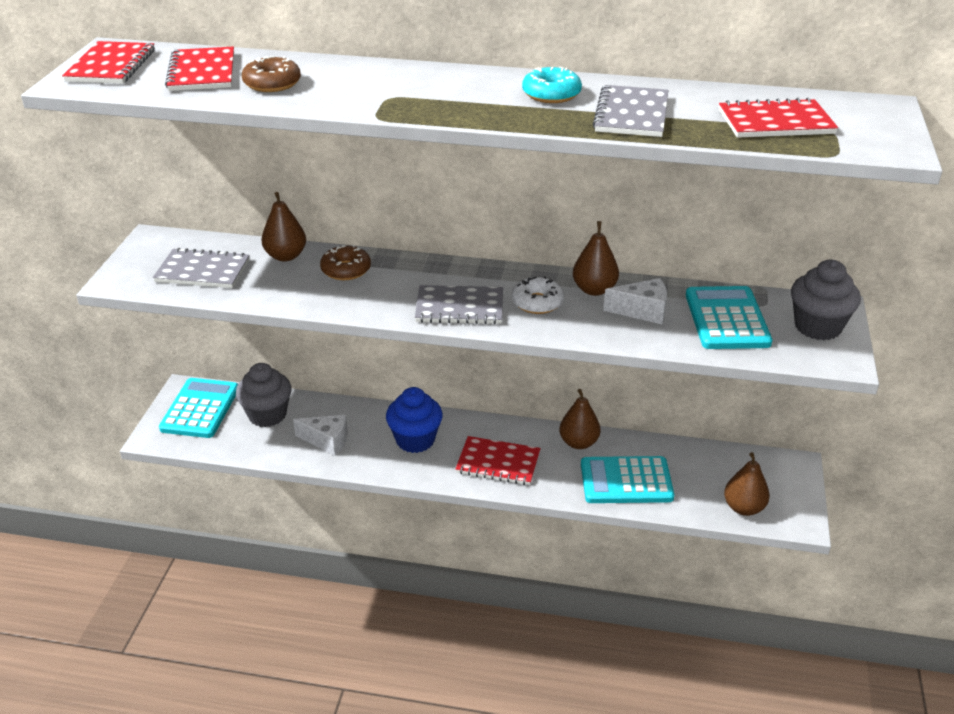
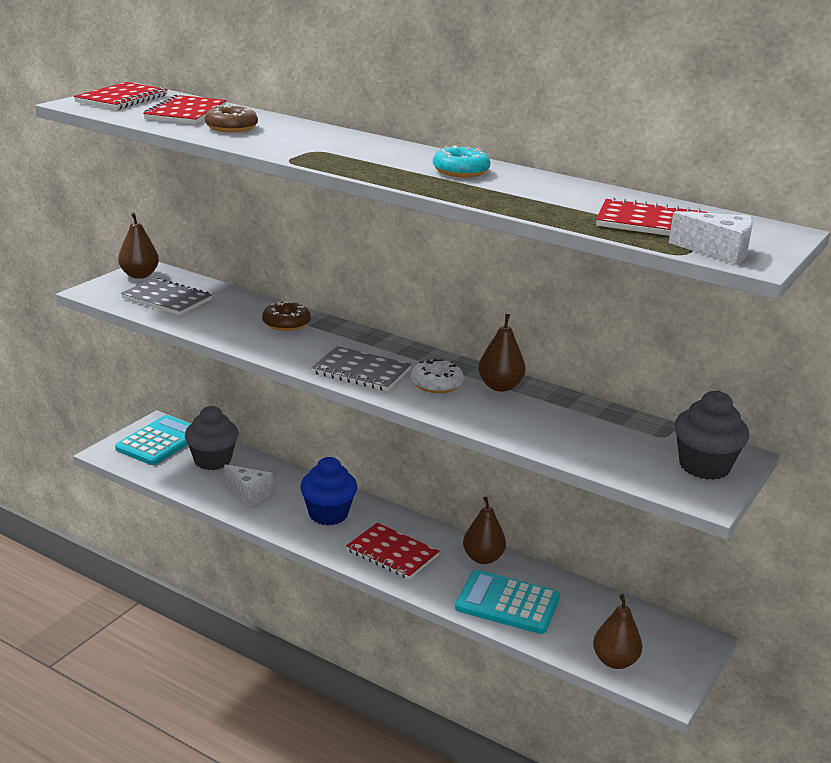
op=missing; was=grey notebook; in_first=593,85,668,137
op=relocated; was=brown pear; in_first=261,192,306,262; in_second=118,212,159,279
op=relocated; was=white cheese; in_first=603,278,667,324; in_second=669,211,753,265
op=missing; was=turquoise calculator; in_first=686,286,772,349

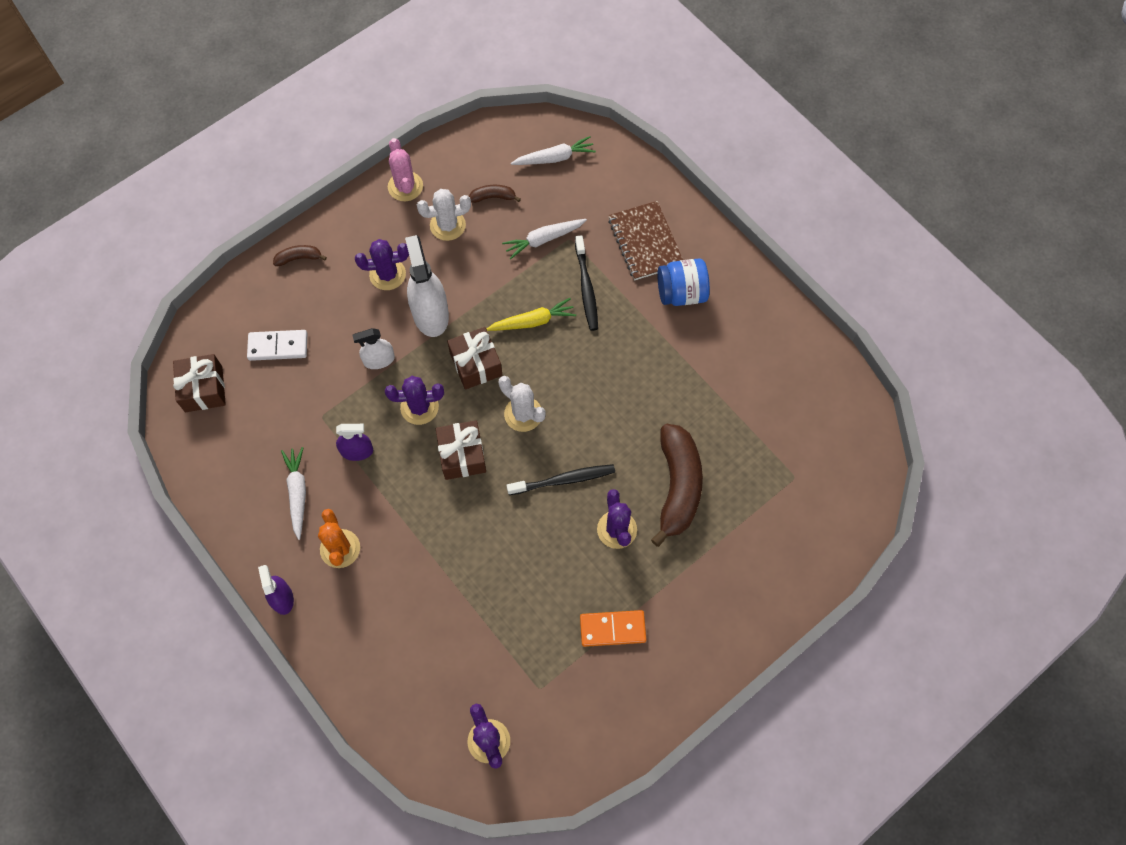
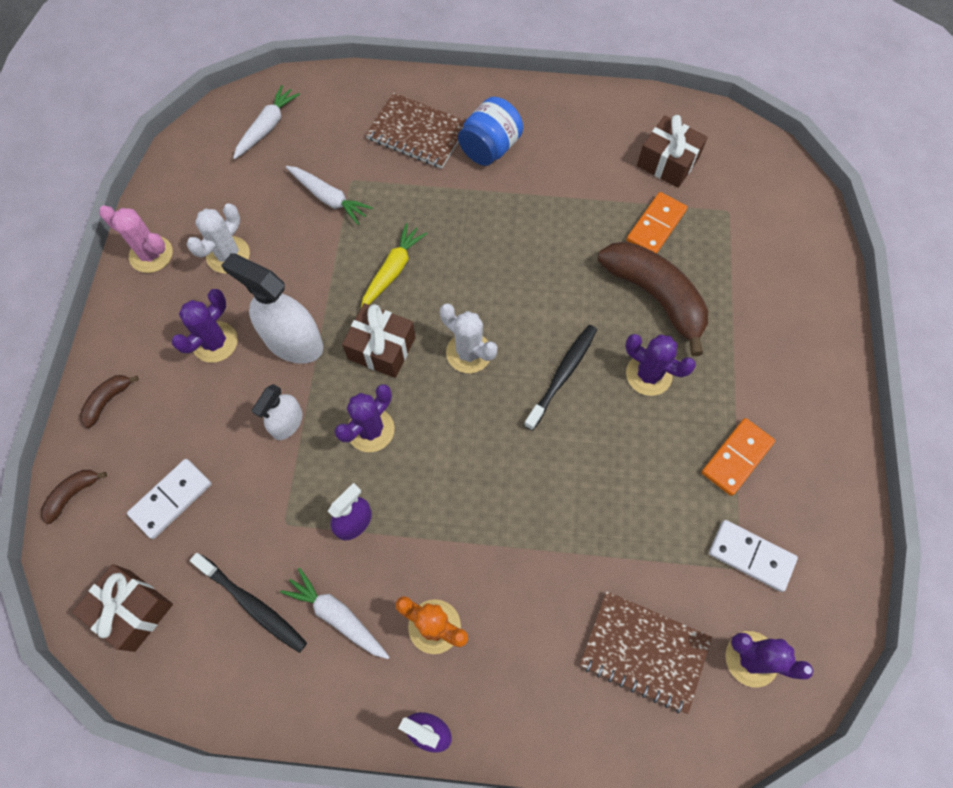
op=relocated; was=brown banana; in_first=469,185,521,203; in_second=41,470,107,524
op=spun; was=white carrot; in_first=502,219,587,259; in_second=286,166,373,225; clockwise=-75
op=relocated; was=black toothbrush; in_first=575,235,598,331; in_second=190,553,307,653
op=spun; was=white cactus; in_first=498,376,546,432; in_second=440,303,497,373; clockwise=45
op=relocated; was=brown gift; in_first=436,420,486,480; in_second=637,115,708,188
op=appeared; now=orange domino; in_second=626,192,687,253
op=appeared; now=white domino; in_second=709,520,798,592
op=appeared; now=brown notebook; in_second=580,591,712,714

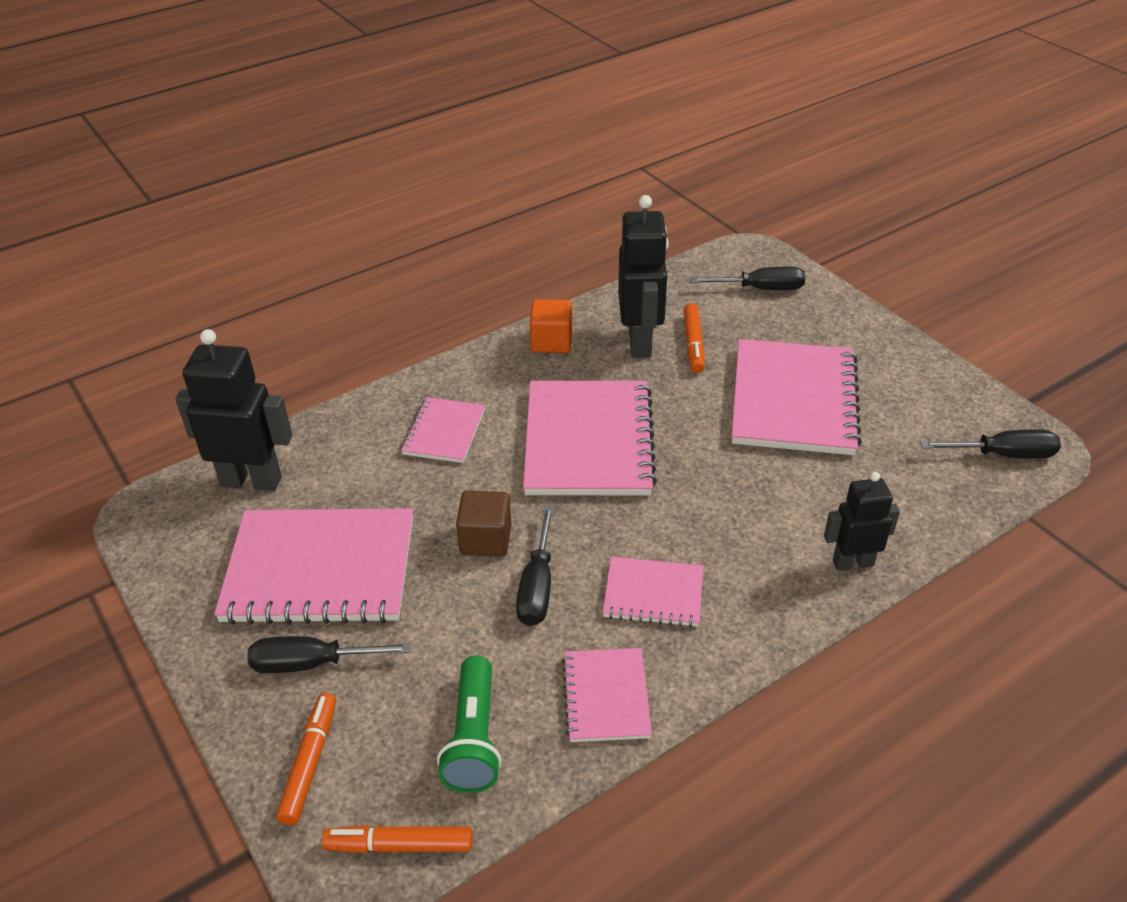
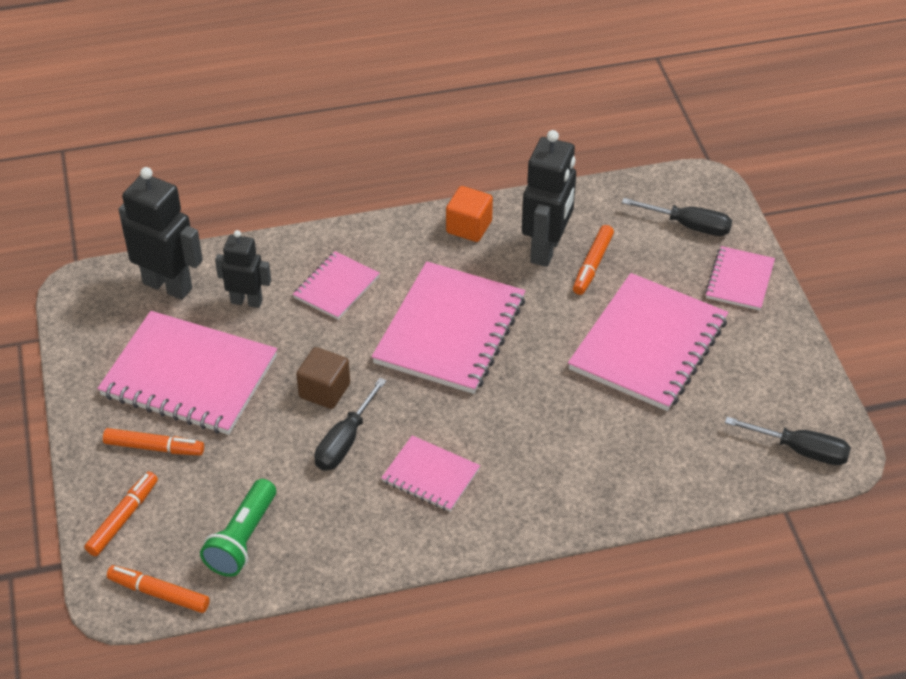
op=relocated; was=black robot; in_first=824,472,900,571; in_second=215,230,271,308
op=exchanged; was=black screwdriver; now=orange marker; in_first=247,636,411,673; in_second=103,428,204,455
op=relocated; was=pink notebook; in_first=562,648,652,742; in_second=705,246,775,311

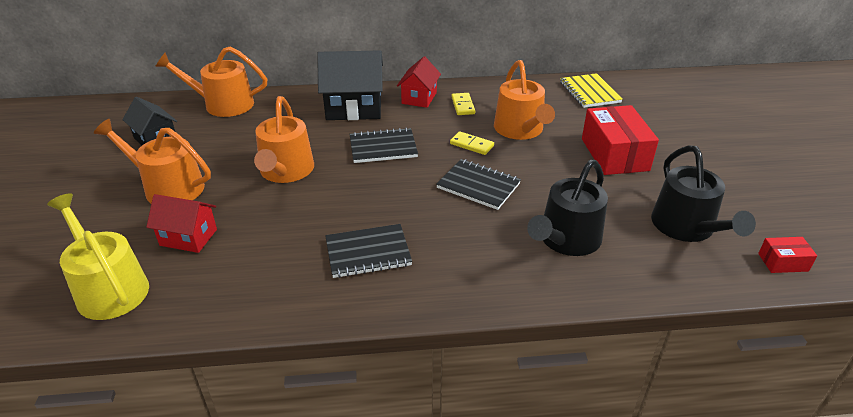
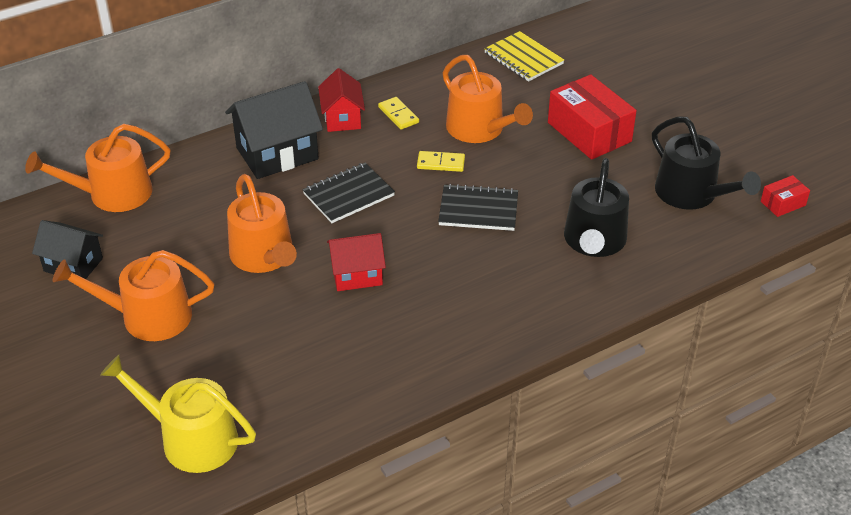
op=relocated; was=red house; in_first=146,194,217,253; in_second=327,233,386,291
op=missing; was=black notebook; in_first=325,224,412,278

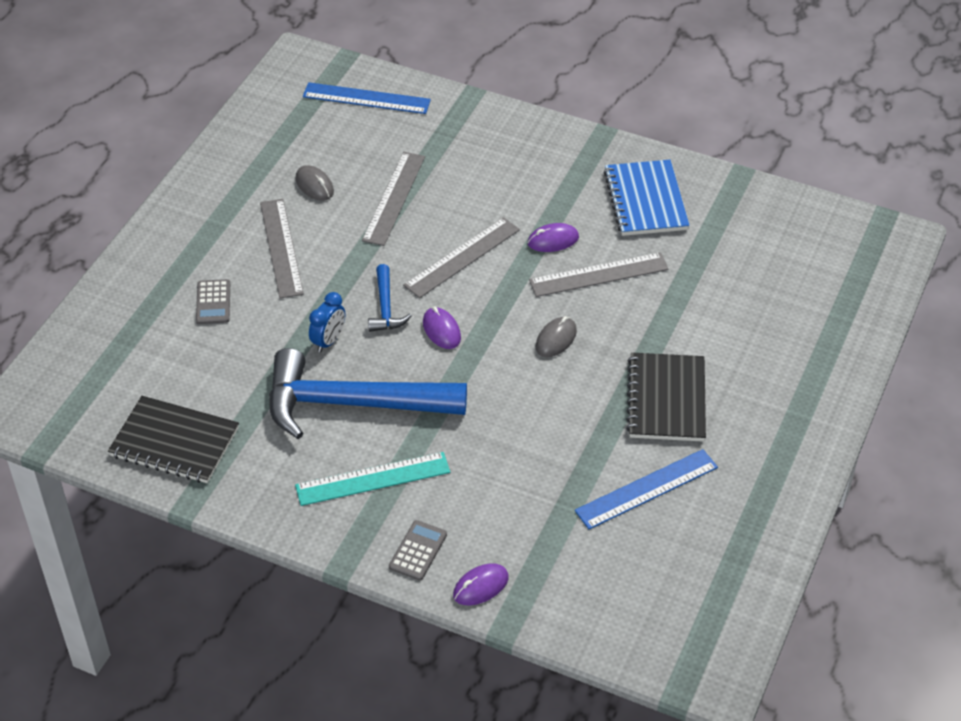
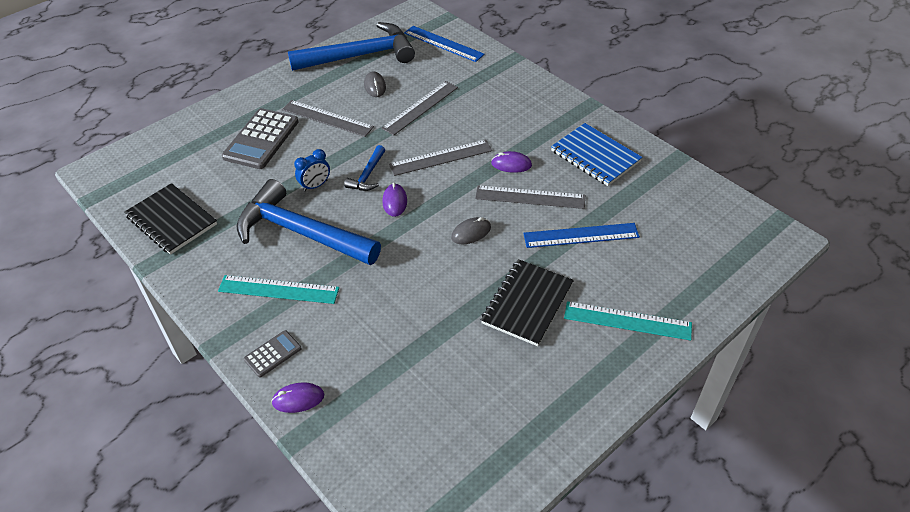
op=spun; was=blue notebook; in_first=604,160,690,236; in_second=551,123,642,186; clockwise=-60
op=spun; was=grey ruler; in_first=260,199,304,298; in_second=282,100,374,137; clockwise=-75
op=size; was=grey calculator; in_first=196,279,230,324; in_second=222,108,298,169; ratio=1.96
op=relocated; was=blue ruler; in_first=575,449,718,529; in_second=523,223,640,248
op=appeared; now=blue hammer; in_second=288,22,415,71
op=appeared; now=turquoise ruler; in_second=564,301,692,341

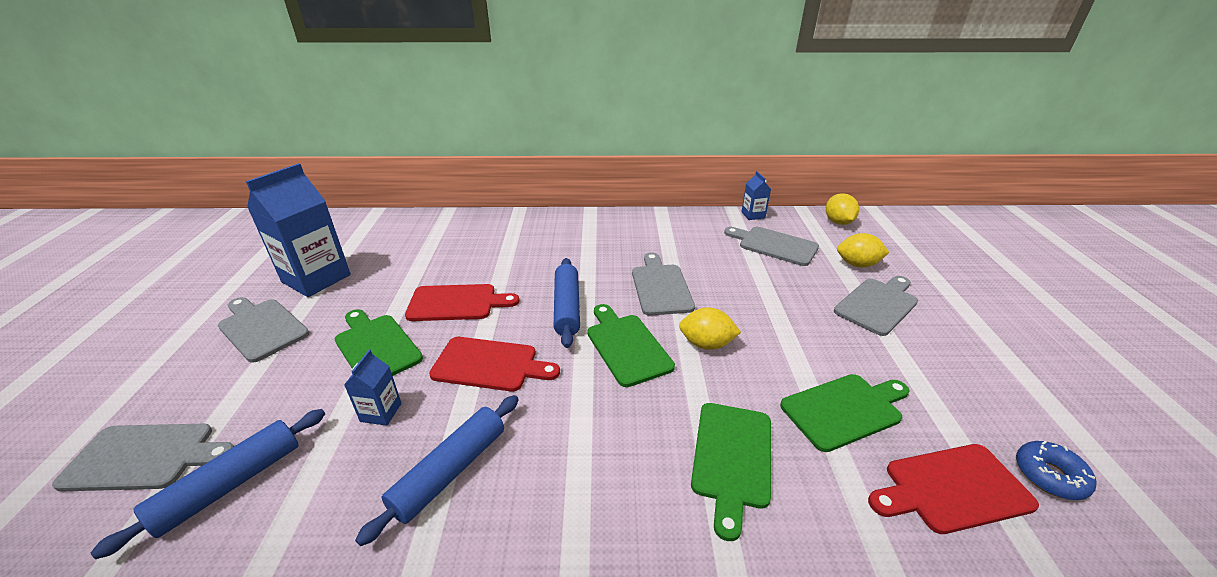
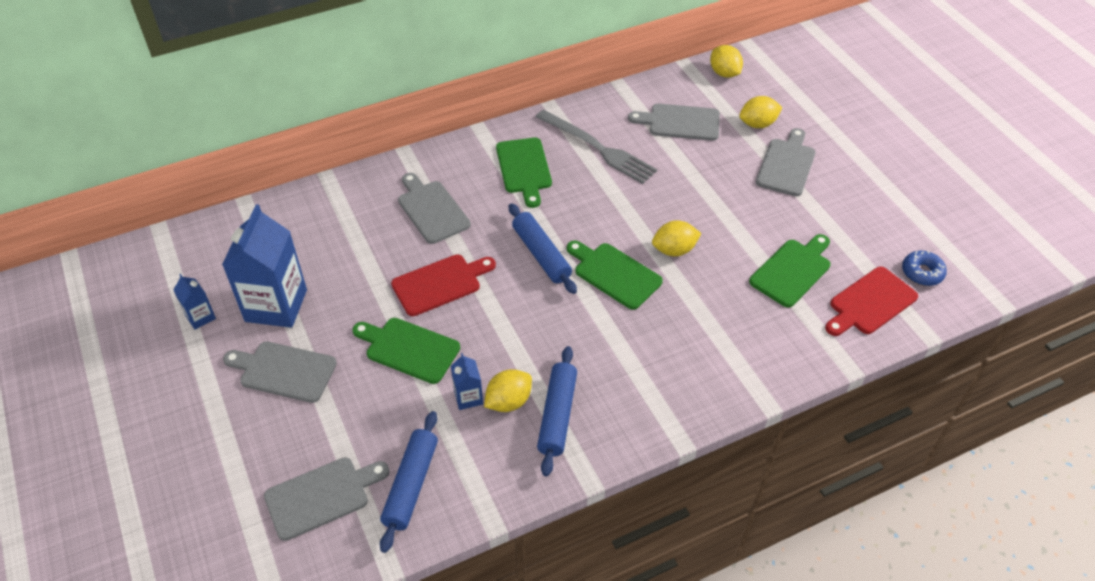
op=relocated; was=blue carton; in_first=741,171,771,220; in_second=173,274,216,330
op=relocated; was=grey cutting board; in_first=632,253,695,316; in_second=398,173,471,244
op=missing; was=red cutting board; in_first=429,337,560,392
op=relocated; was=green cutting board; in_first=691,403,771,541; in_second=496,138,552,208
op=appeared; now=grey fork; in_second=536,110,657,184
op=appeared; now=yellow lemon; in_second=484,369,532,412

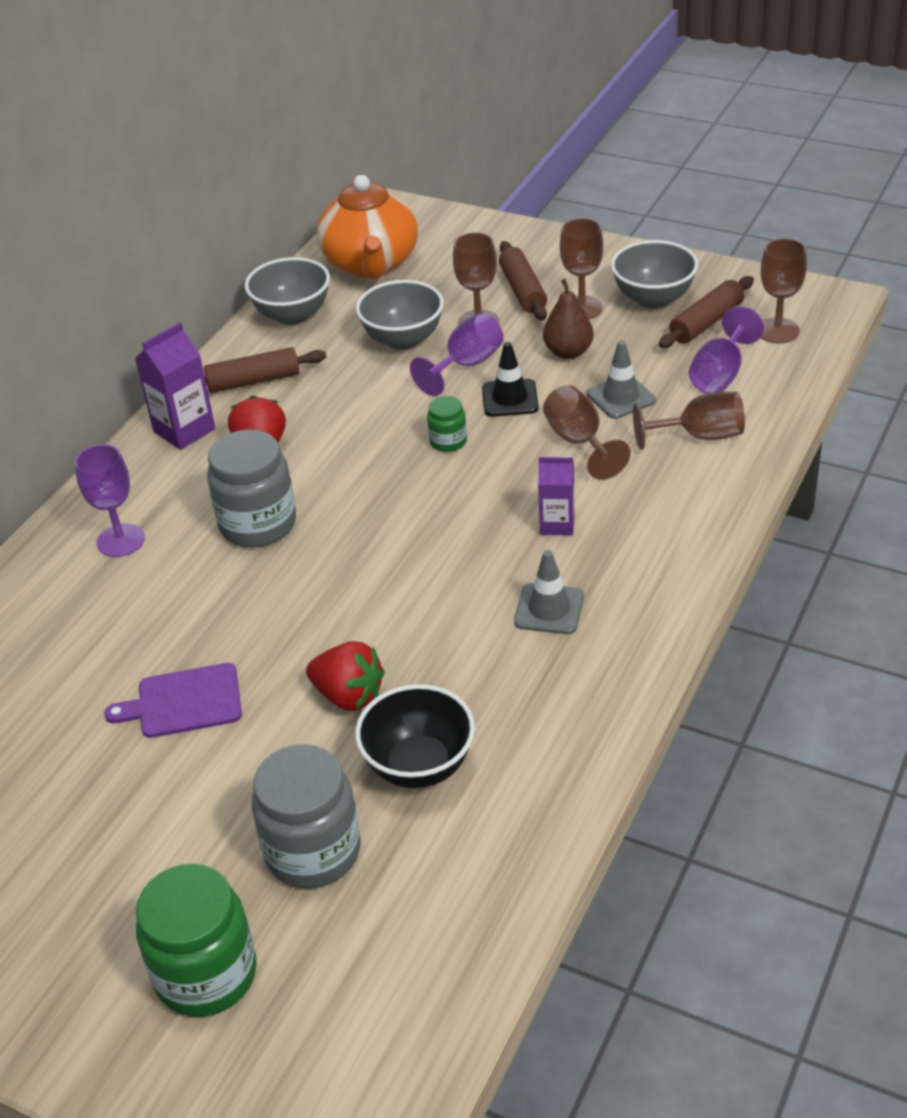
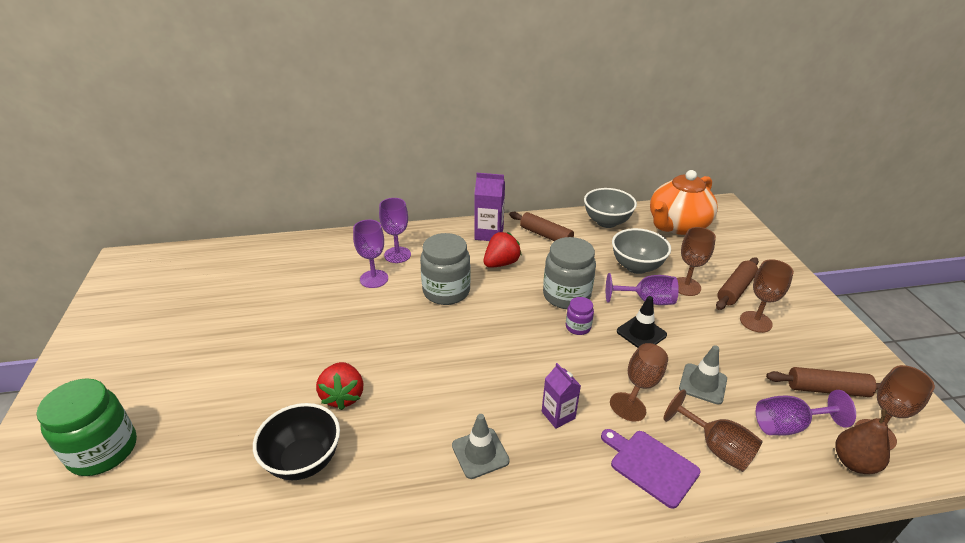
op=missing; was=grey bowl; in_first=611,240,698,309
op=relocated; was=brown pear; in_first=543,279,594,359; in_second=835,409,890,474
op=colour; was=green jar; now=purple jar; in_first=427,396,467,452; in_second=566,297,594,335
op=relocated; was=purple cutting board; in_first=104,663,242,738; in_second=601,429,700,509
op=relocated; was=grey jar; in_first=252,744,360,889; in_second=543,237,596,309
op=appeared; now=purple goblet; in_second=353,220,388,288

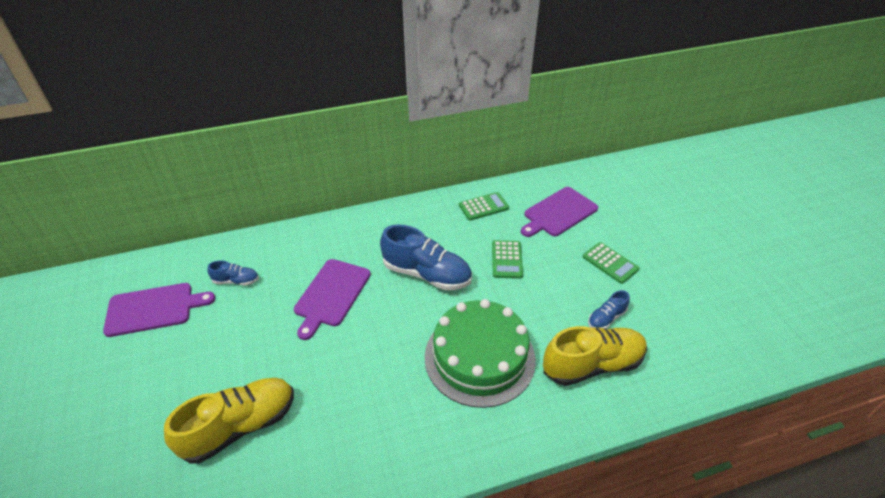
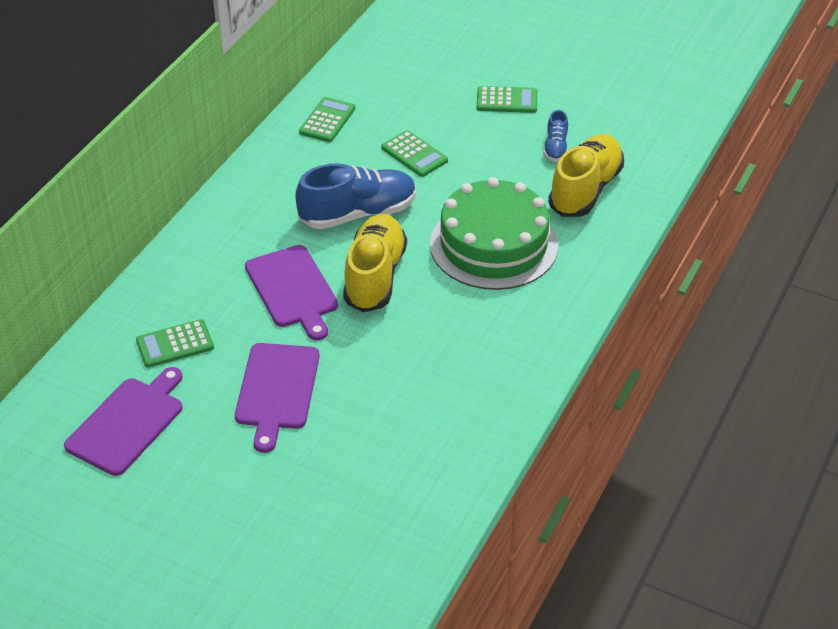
op=relocated; was=purple cutting board; in_first=521,187,598,237; in_second=235,343,320,453
op=exchanged; was=blue shoe; now=green calculator; in_first=207,260,259,286; in_second=136,319,214,368
op=relocated; was=yellow shoe; in_first=164,378,294,464; in_second=343,214,407,313

